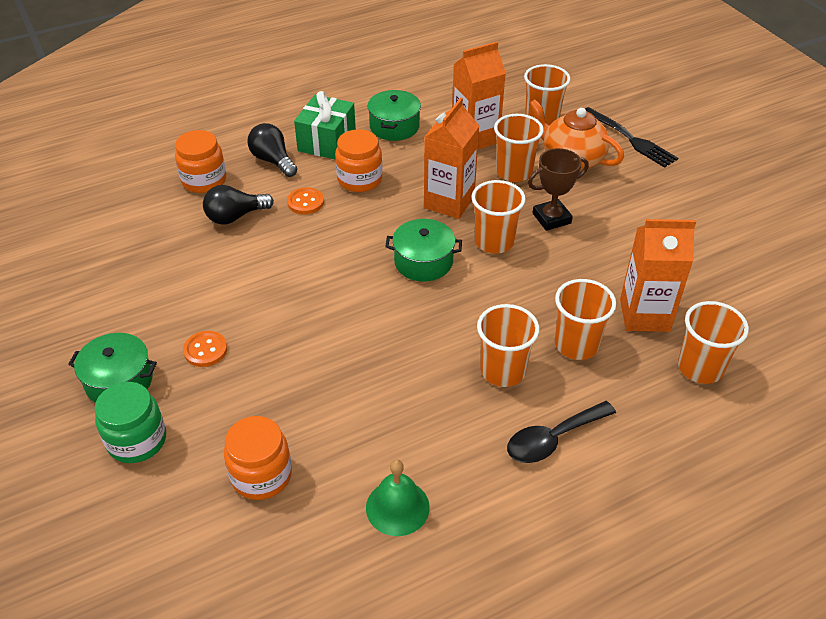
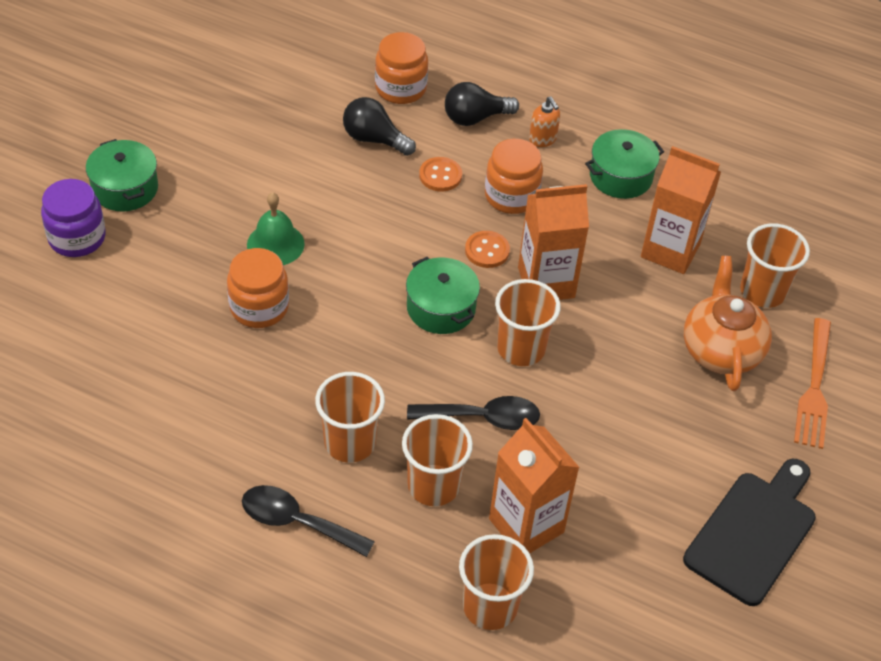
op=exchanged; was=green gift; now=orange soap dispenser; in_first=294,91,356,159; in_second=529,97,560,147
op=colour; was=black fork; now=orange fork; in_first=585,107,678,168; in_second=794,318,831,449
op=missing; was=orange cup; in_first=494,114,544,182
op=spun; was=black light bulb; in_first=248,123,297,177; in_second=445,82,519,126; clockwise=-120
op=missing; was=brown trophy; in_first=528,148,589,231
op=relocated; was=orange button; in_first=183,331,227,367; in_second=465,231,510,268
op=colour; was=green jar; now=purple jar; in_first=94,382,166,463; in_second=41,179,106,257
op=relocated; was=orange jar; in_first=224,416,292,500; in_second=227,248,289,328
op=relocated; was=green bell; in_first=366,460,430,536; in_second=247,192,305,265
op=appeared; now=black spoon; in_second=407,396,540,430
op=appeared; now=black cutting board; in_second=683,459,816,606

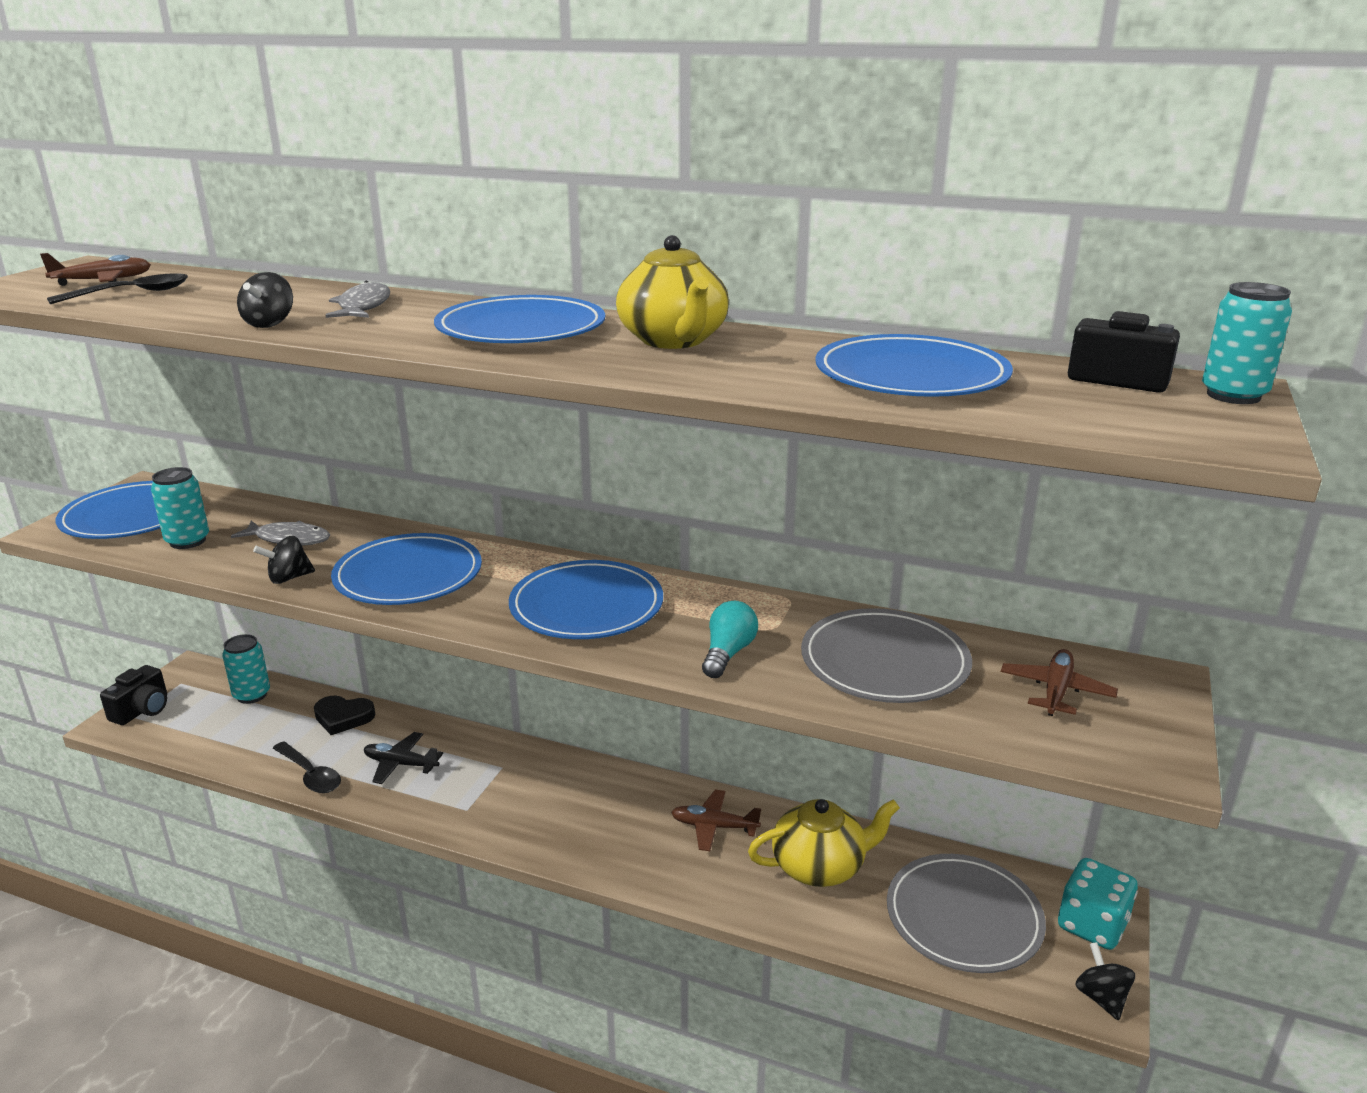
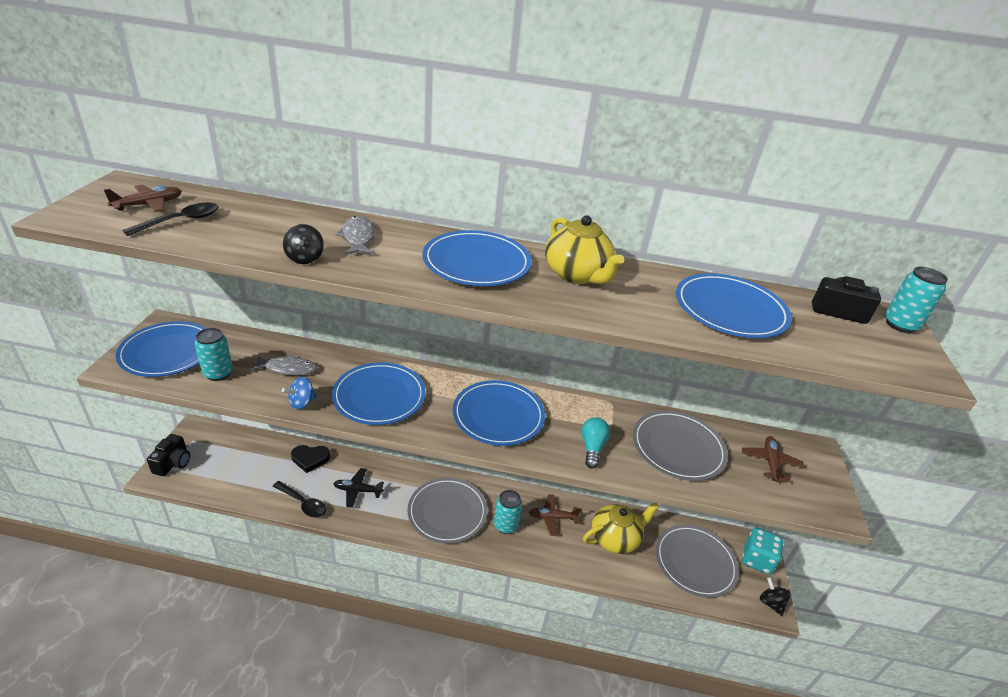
op=colour; was=black spinning top; now=blue spinning top; in_first=253,536,315,584; in_second=282,377,318,410
op=relocated; was=turquoise can; in_first=222,634,270,704; in_second=494,490,522,534
op=appeared; now=grey plate; in_second=407,478,487,544

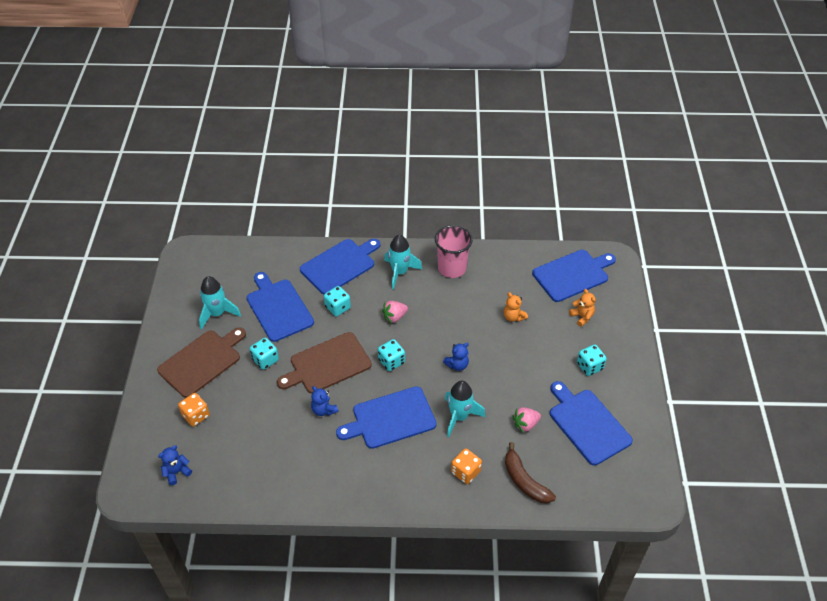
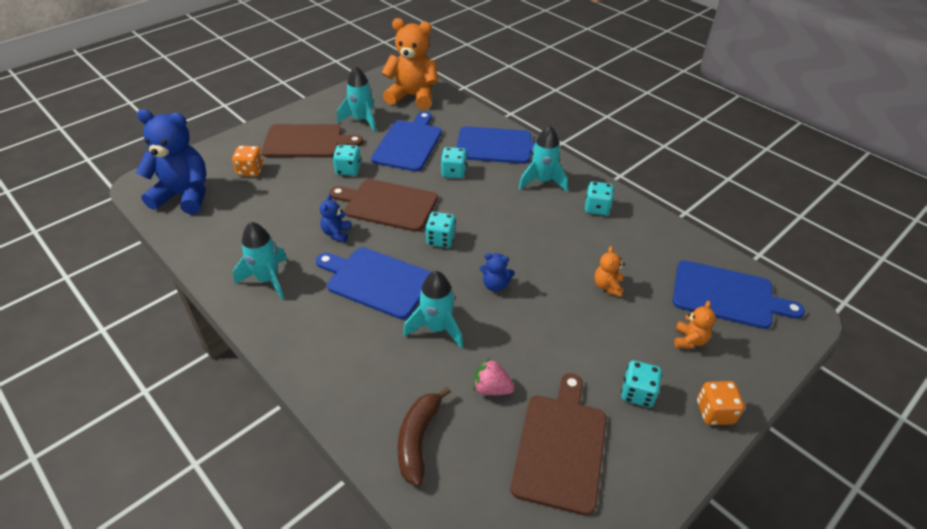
op=exchanged; was=pink cup; now=turquoise dice; in_first=435,225,473,278; in_second=585,181,614,216
op=missing; was=pink strawberry; in_first=382,301,408,323
op=colour; was=blue cutting board; now=brown cutting board; in_first=550,381,633,466; in_second=511,373,606,516
op=size; was=blue teddy bear; in_first=158,445,192,485; in_second=136,109,206,214; ratio=2.24
op=relocated; was=orange dice; in_first=451,448,482,484; in_second=697,381,745,425
op=appeared; now=orange teddy bear; in_second=381,18,438,110
op=appeared; now=turquoise rocket; in_second=233,222,287,300

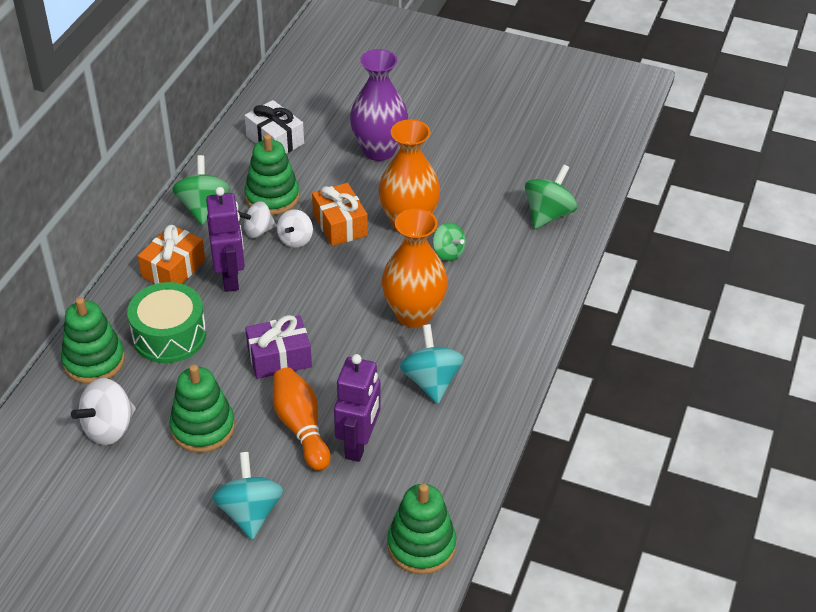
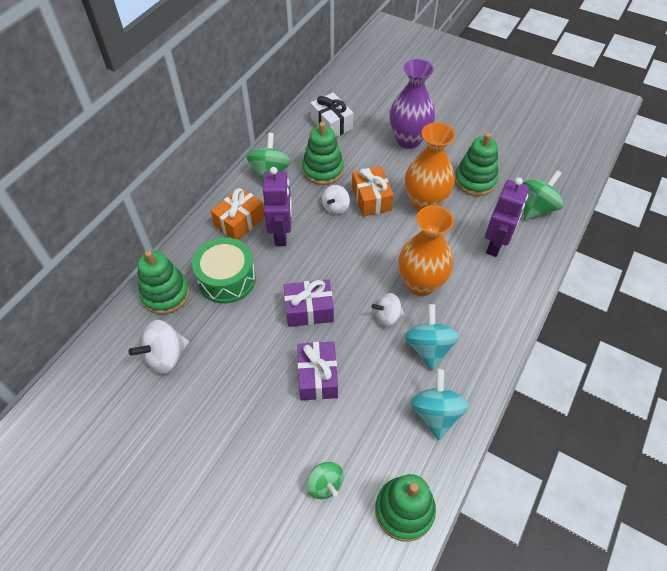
op=relocated; was=white spinning top; in_first=238,201,277,238; in_second=371,293,404,326
op=relocated; was=green spinning top; in_first=433,222,466,261; in_second=307,462,344,499
op=relocated; was=purple robot; in_first=334,354,381,462; in_second=485,177,529,257
op=relocated; was=green stacking toy; in_first=169,364,235,453; in_second=455,133,498,196
op=exchanged; was=orange bowling pin; now=purple gift; in_first=273,368,331,471; in_second=297,341,338,400
op=relocated; was=turquoise spinning top; in_first=212,452,283,540; in_second=410,369,469,440

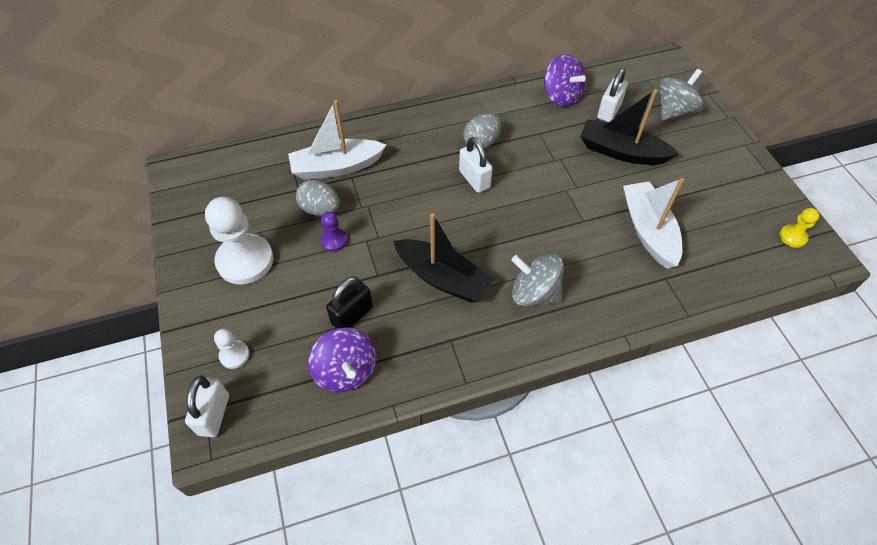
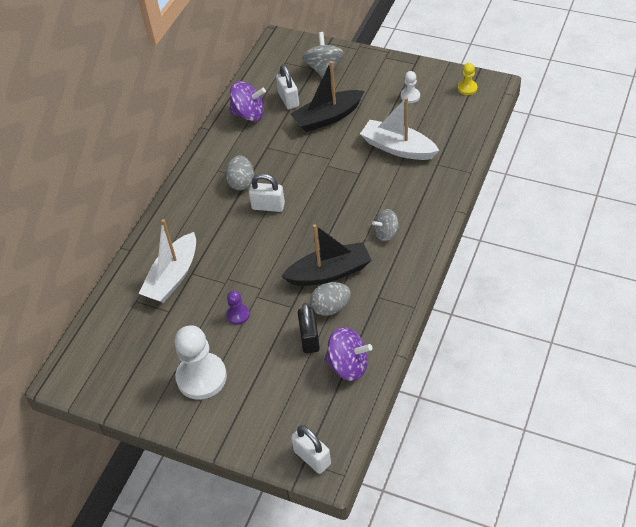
op=relocated; was=grey egg; in_first=296,180,340,216; in_second=310,282,351,316
op=size; was=grey spinning top; in_first=511,254,564,306; in_second=372,209,399,241; ratio=0.65
op=relocated; was=white pawn; in_first=214,329,250,369; in_second=401,71,420,103

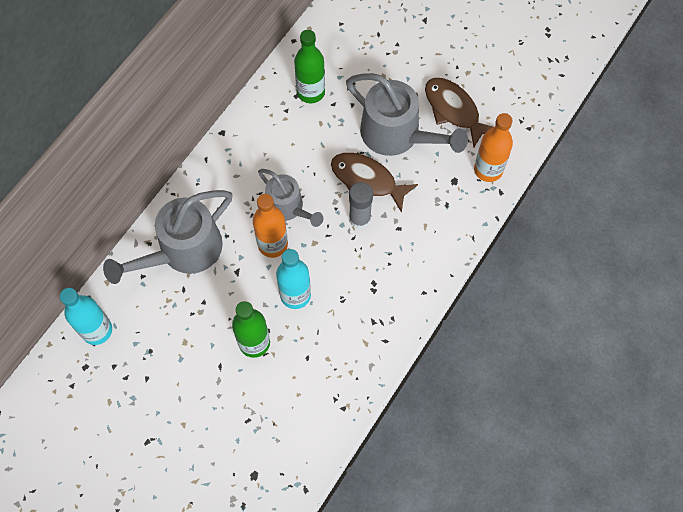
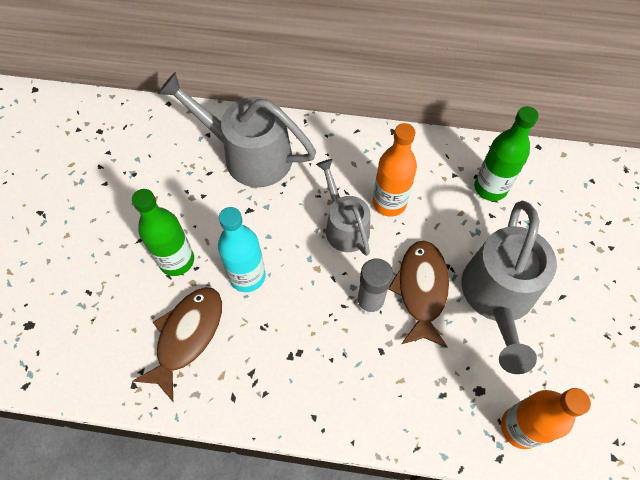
op=relocated; was=brown fish; in_first=425,78,494,147; in_second=133,287,222,402
op=spun; was=grey watering can; in_first=258,169,323,227; in_second=316,159,370,256; clockwise=135
op=relocated; was=orange bottle; in_first=253,194,288,258; in_second=373,123,417,217
op=missing; was=turquoise bottle; in_first=60,288,112,345

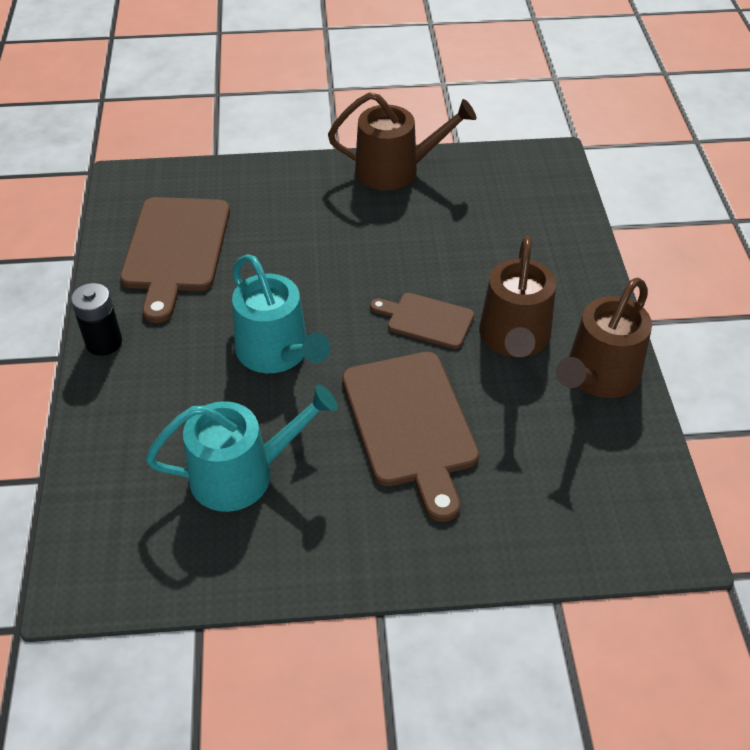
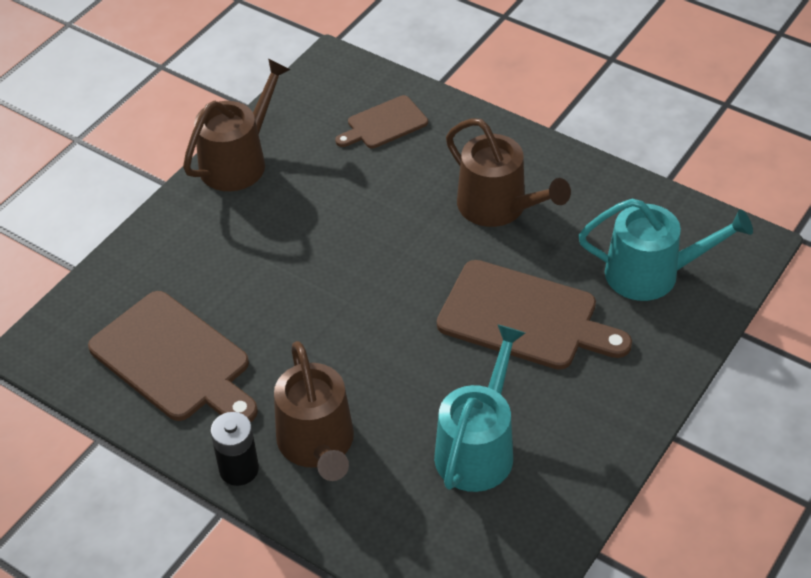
op=relocated; was=turquoise watering can; in_first=232,254,330,373; in_second=578,199,753,301
op=relocated; was=brown watering can; in_first=556,278,652,398; in_second=274,341,354,481
op=relocated; was=brown cutting board; in_first=370,293,474,349; in_second=335,95,428,148

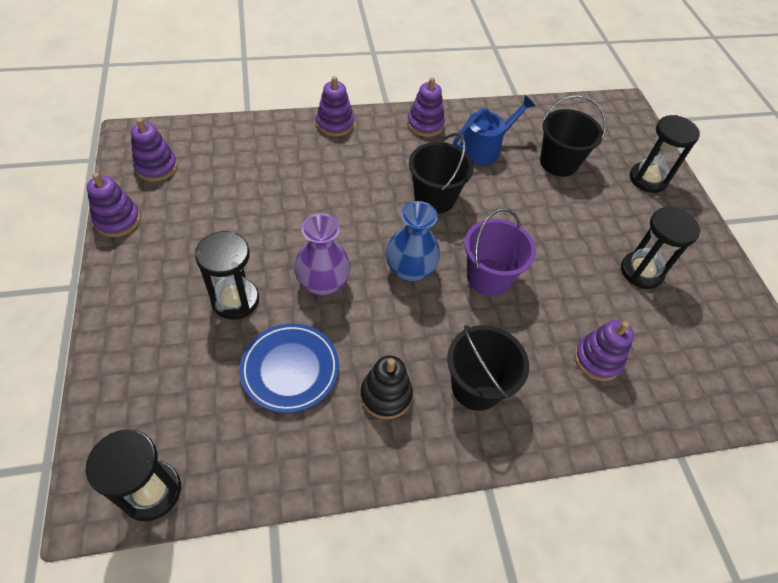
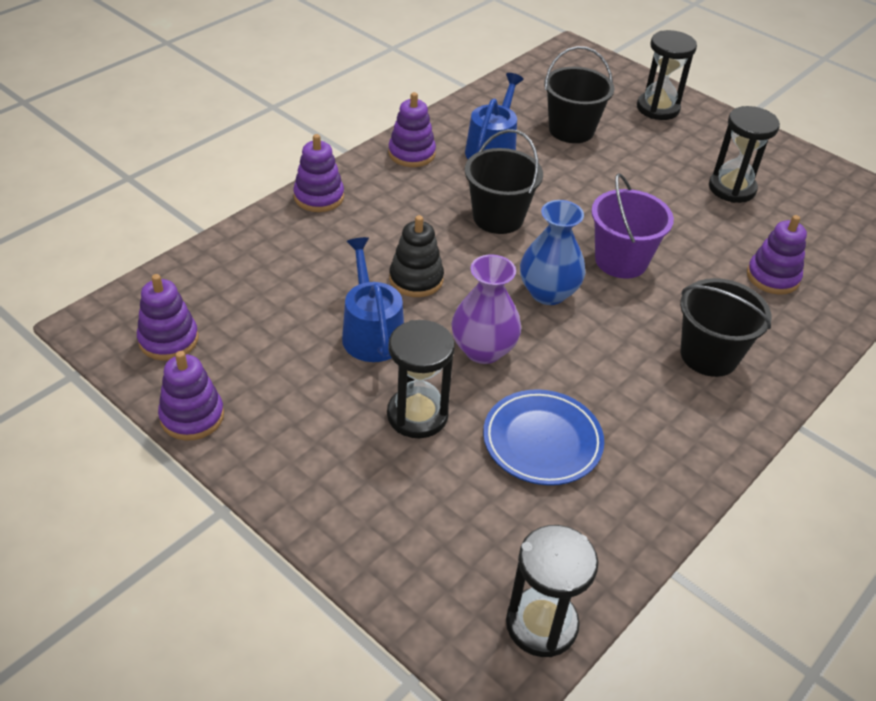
op=relocated; was=black stacking toy; in_first=360,355,413,419; in_second=389,215,444,297
op=appeared; now=blue watering can; in_second=342,237,404,362

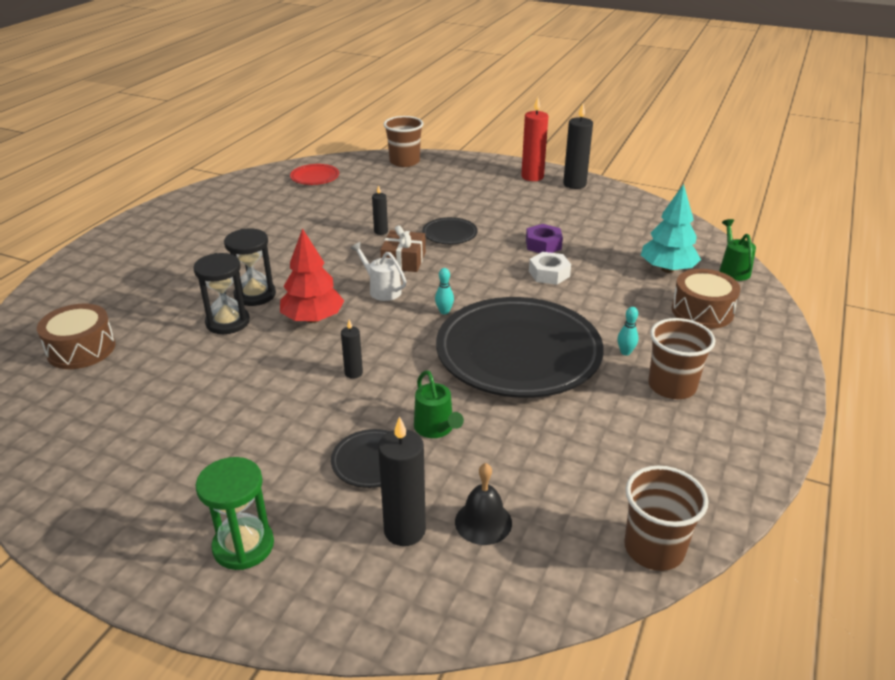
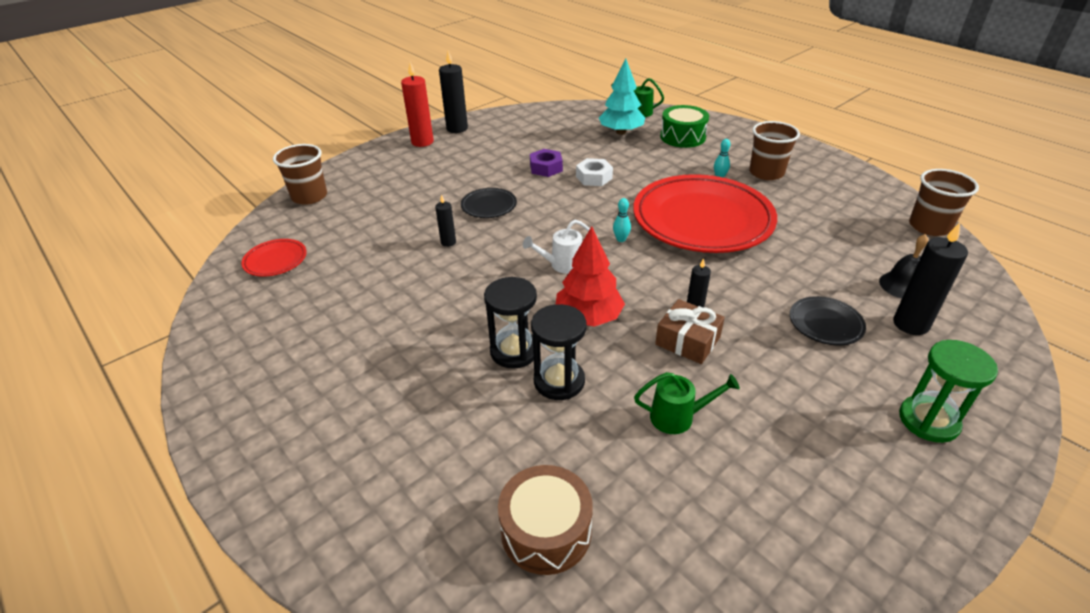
op=relocated; was=brown gift; in_first=380,225,426,272; in_second=655,299,725,364
op=colour; was=brown drum; now=green drum; in_first=672,269,740,329; in_second=660,105,709,148
op=colour; was=black plate; now=red plate; in_first=436,297,604,398; in_second=633,174,777,253
op=relocated; was=green watering can; in_first=414,370,464,438; in_second=634,372,740,434

